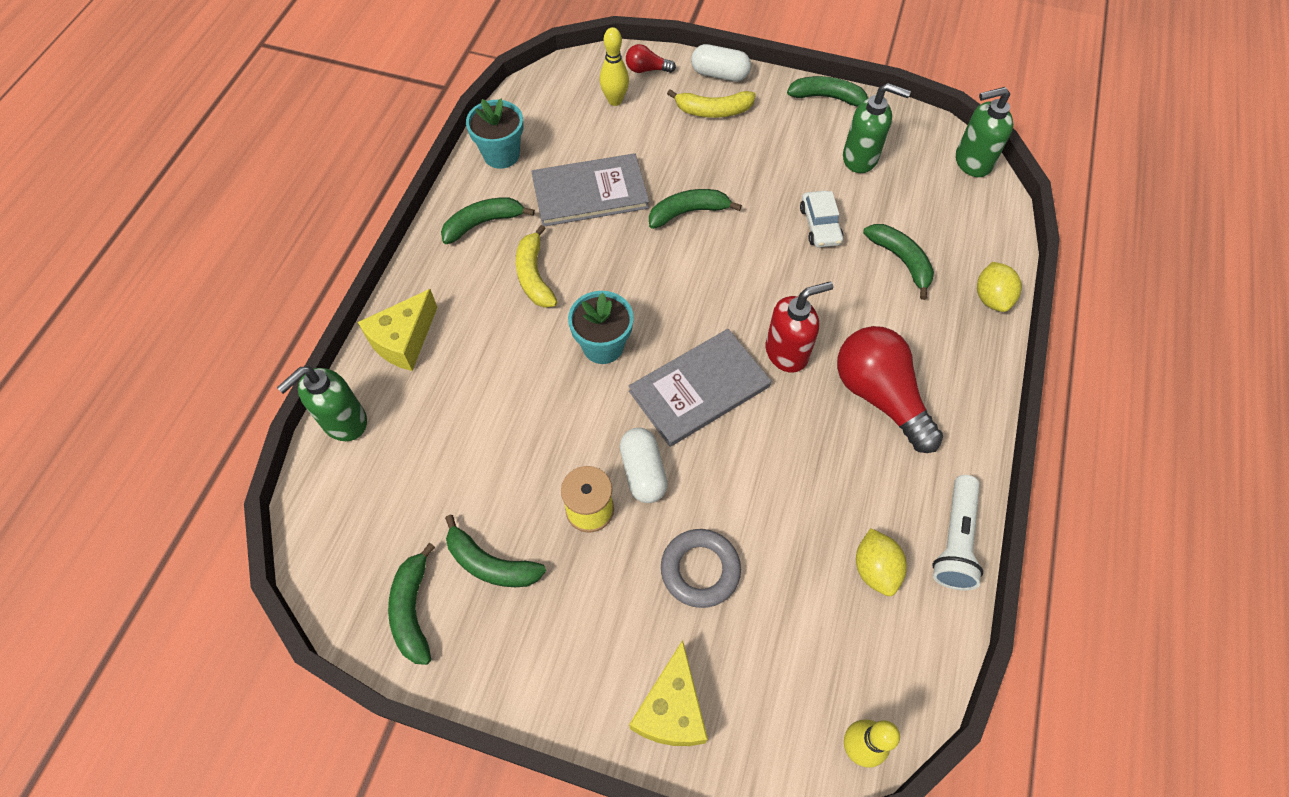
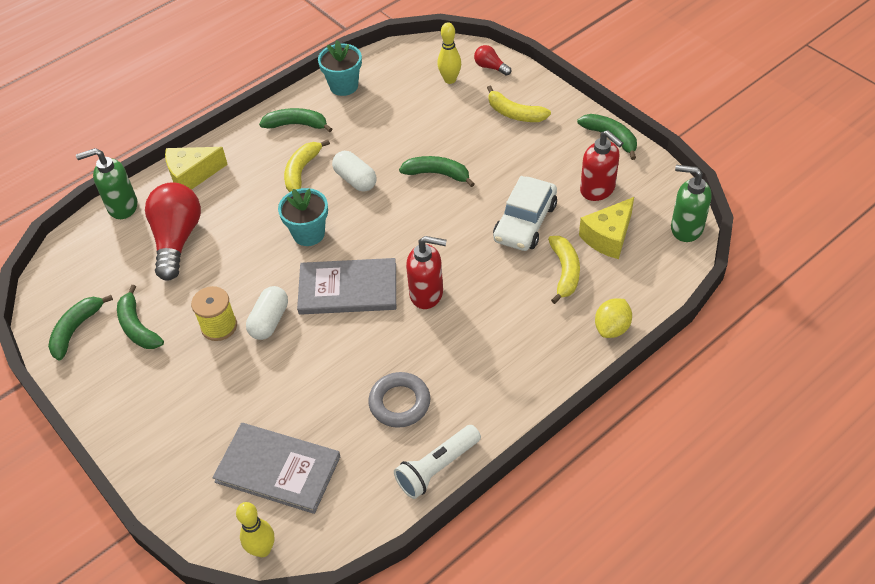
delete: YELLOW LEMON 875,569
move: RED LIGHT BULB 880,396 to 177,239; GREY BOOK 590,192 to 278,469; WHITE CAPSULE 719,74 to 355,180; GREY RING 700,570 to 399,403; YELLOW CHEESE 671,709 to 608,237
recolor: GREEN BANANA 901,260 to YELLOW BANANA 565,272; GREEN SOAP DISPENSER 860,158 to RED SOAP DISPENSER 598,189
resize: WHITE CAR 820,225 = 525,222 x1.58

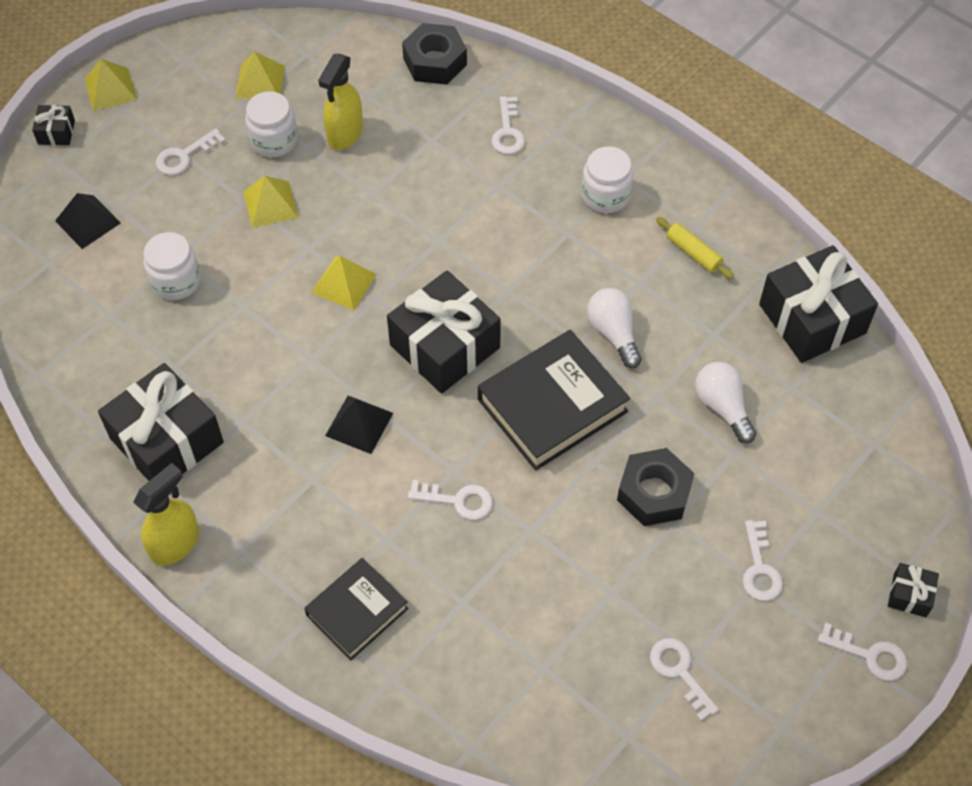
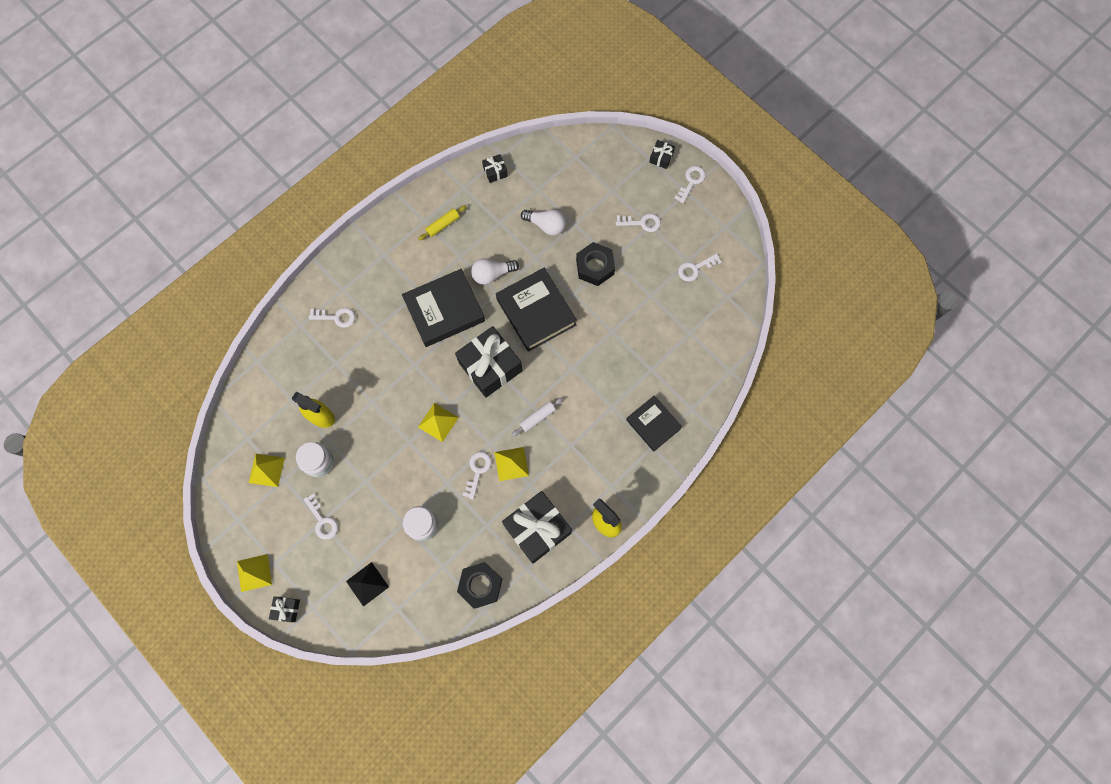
delete: WHITE JAR 605,195
insert: BLACK BOOK 444,310
move: BLACK NUT 435,61 to 480,585; WHITE KEY 457,500 to 477,471; YELLOW PYRAMID 270,204 to 511,463
replace: BLACK PYRAMID 359,424 to WHITE ROLLING PIN 537,418
rotate: WHITE LIGHT BULB 722,407 = 546,225 135 degrees counterclockwise
resize: BLACK GIFT 812,319 = 495,172 x0.44

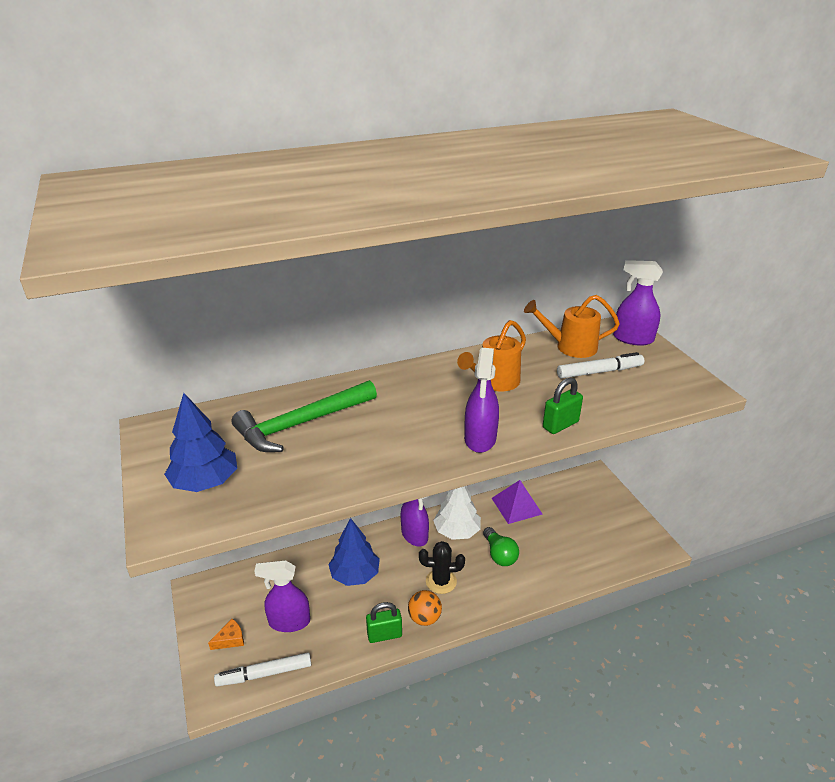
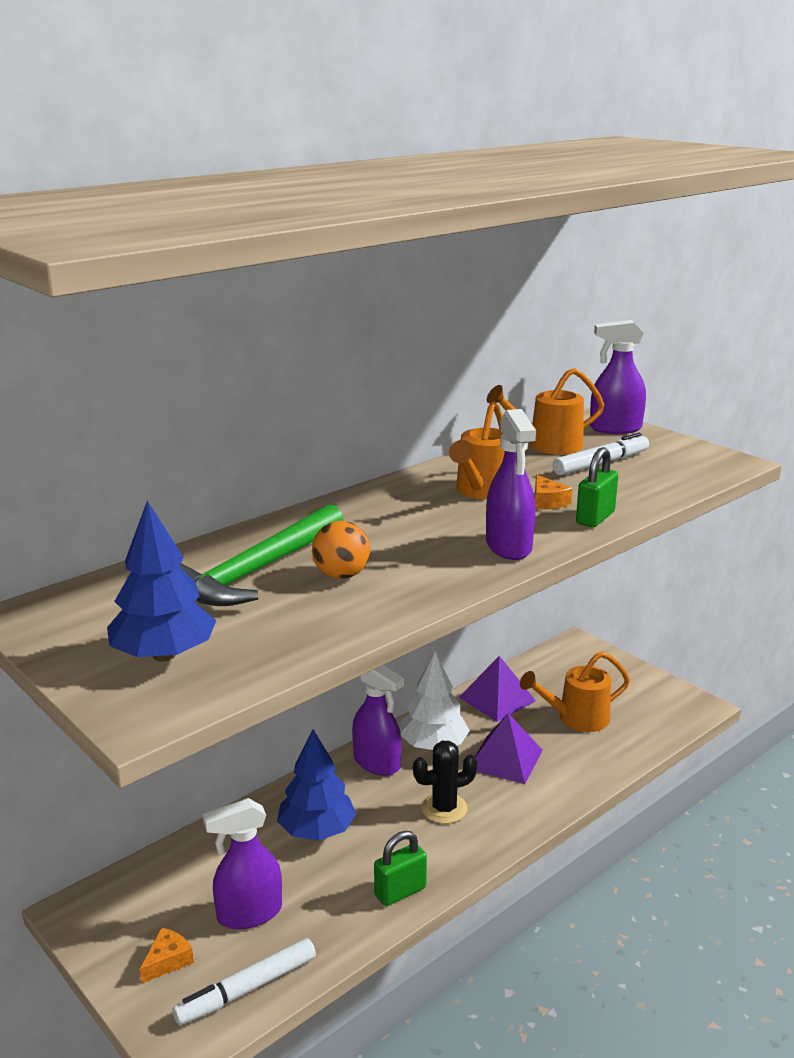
insert: ORANGE WATERING CAN 576,718; ORANGE CHEESE 547,502
move: ORANGE BALL 424,618 to 341,575
replace: GREEN LIGHT BULB 499,554 to PURPLE PYRAMID 505,759

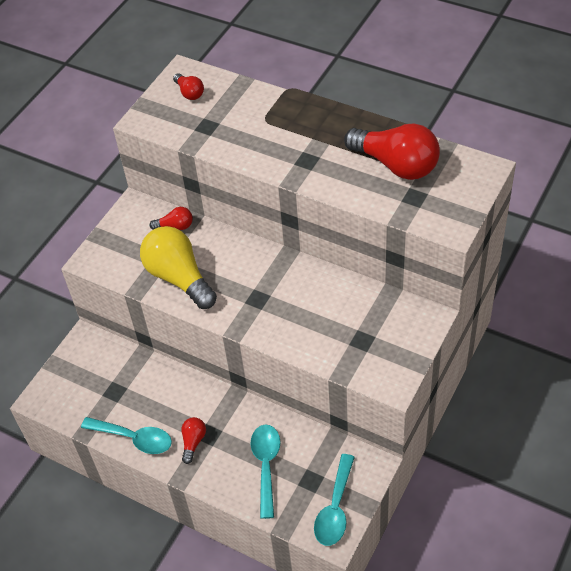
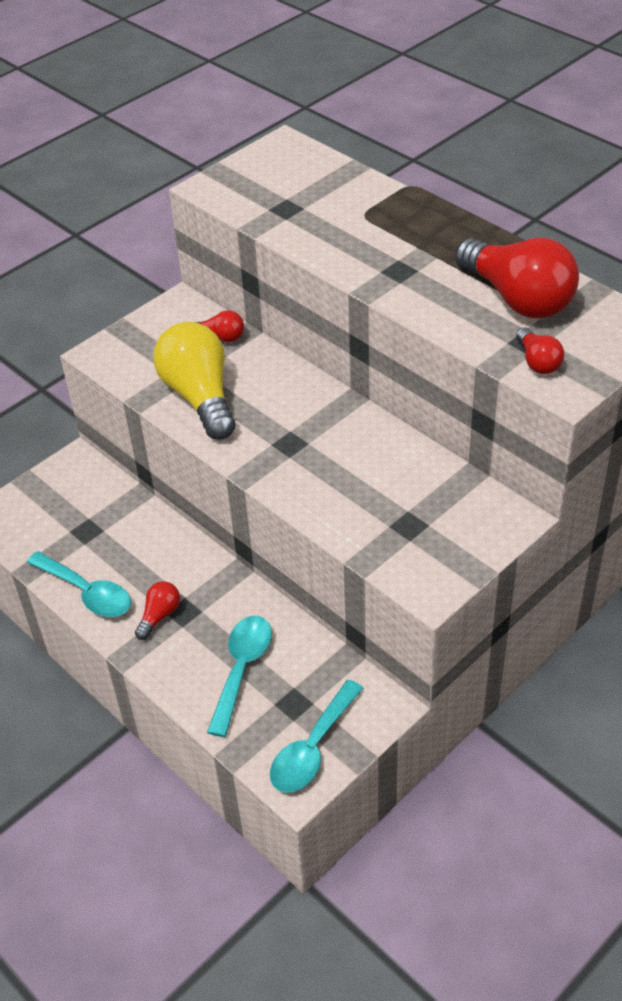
move: RED LIGHT BULB 189,93 to 537,362

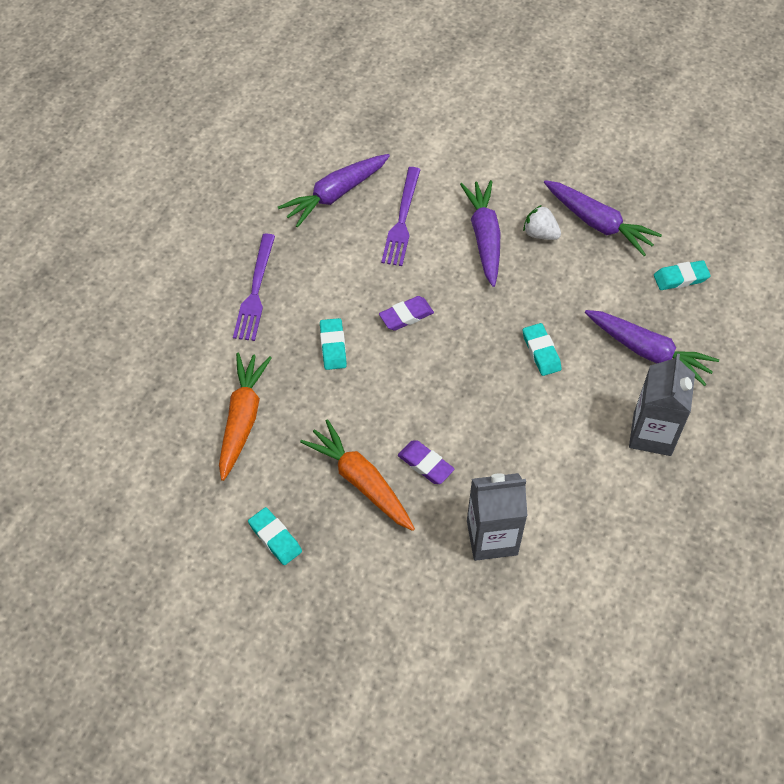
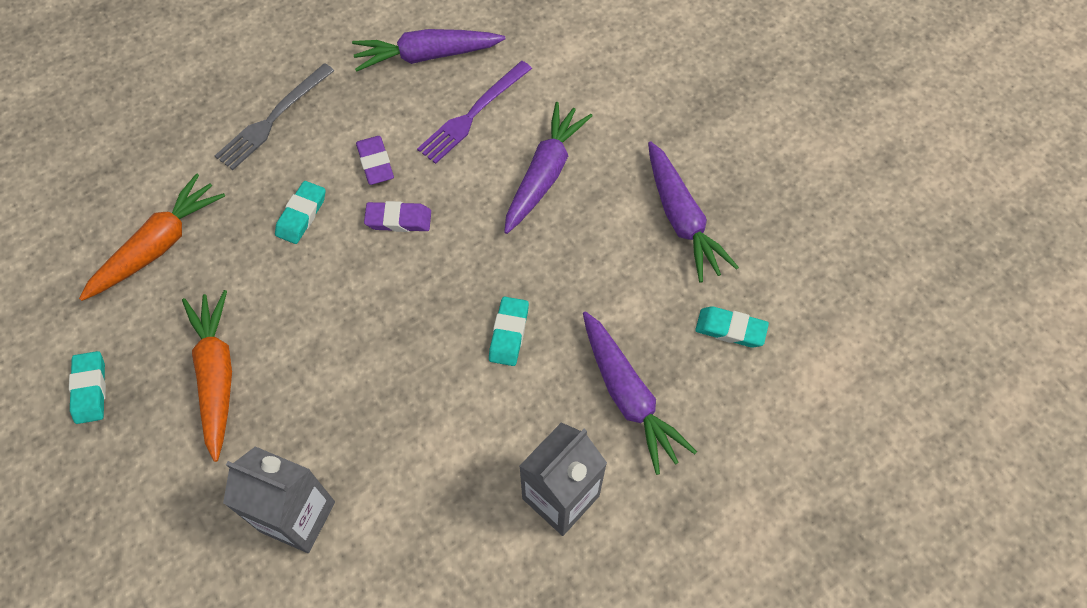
delete: WHITE STRAWBERRY 540,234
move: PURPLE ERASER 425,464 to 375,163
recolor: PURPLE FORK 255,291 to GREY FORK 273,119

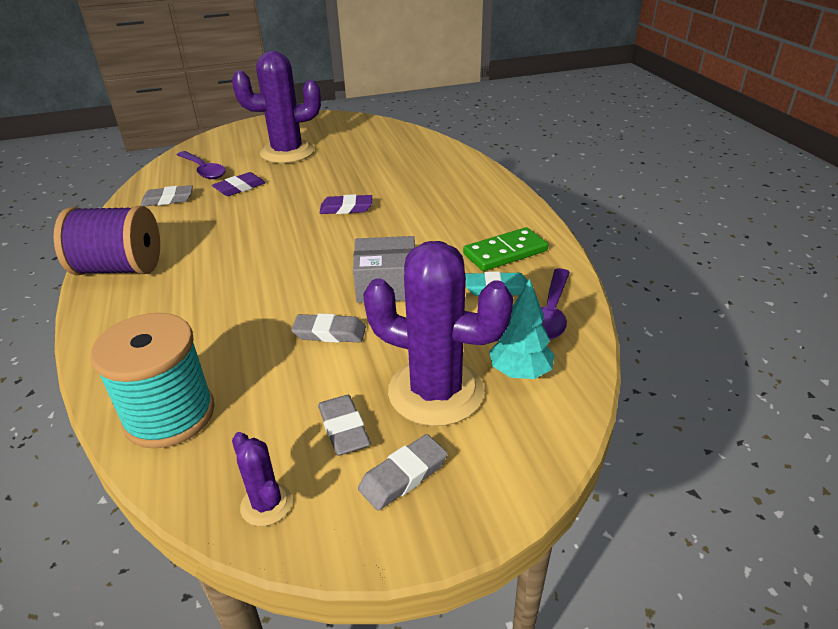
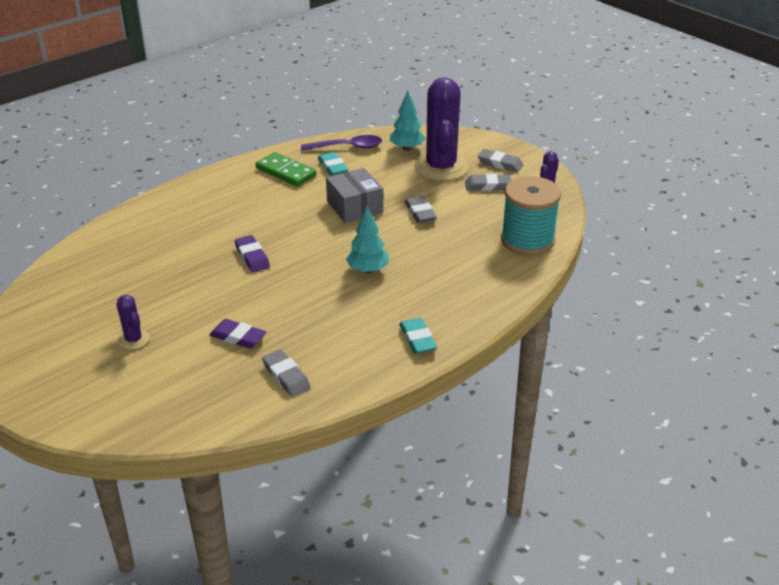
delete: PURPLE SPOON 203,170
insert: TURQUOISE TREE 368,270
replace: PURPLE SPOOL 120,268 to TURQUOISE ERASER 417,339
rotate: GREY ERASER 344,429 = 488,186 45 degrees clockwise
resize: PURPLE CACTUS 287,152 = 133,340 x0.45

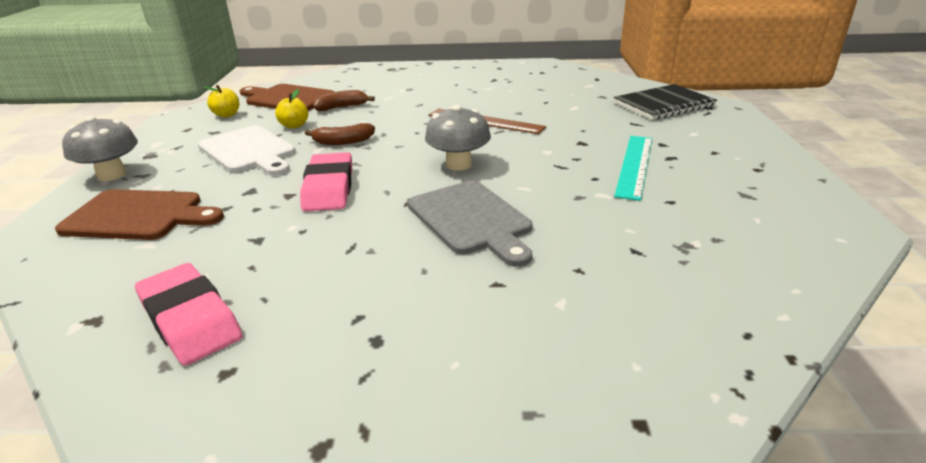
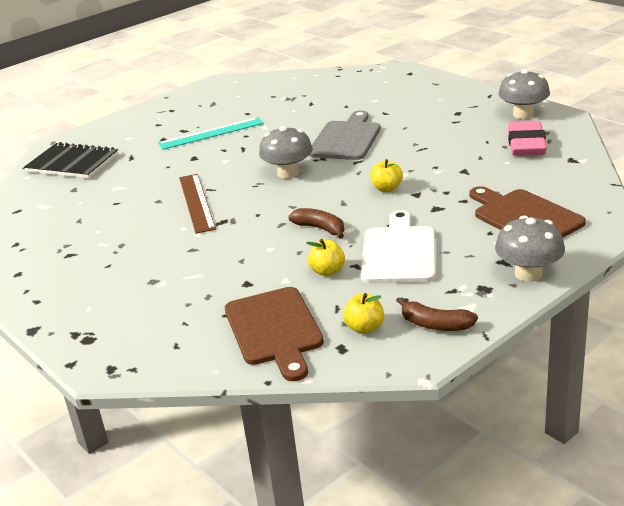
insert: GREY MUSHROOM 523,114
move: BROWN BANANA 342,107 to 435,325
replace: PINK ERASER 328,188 to YELLOW APPLE 387,188

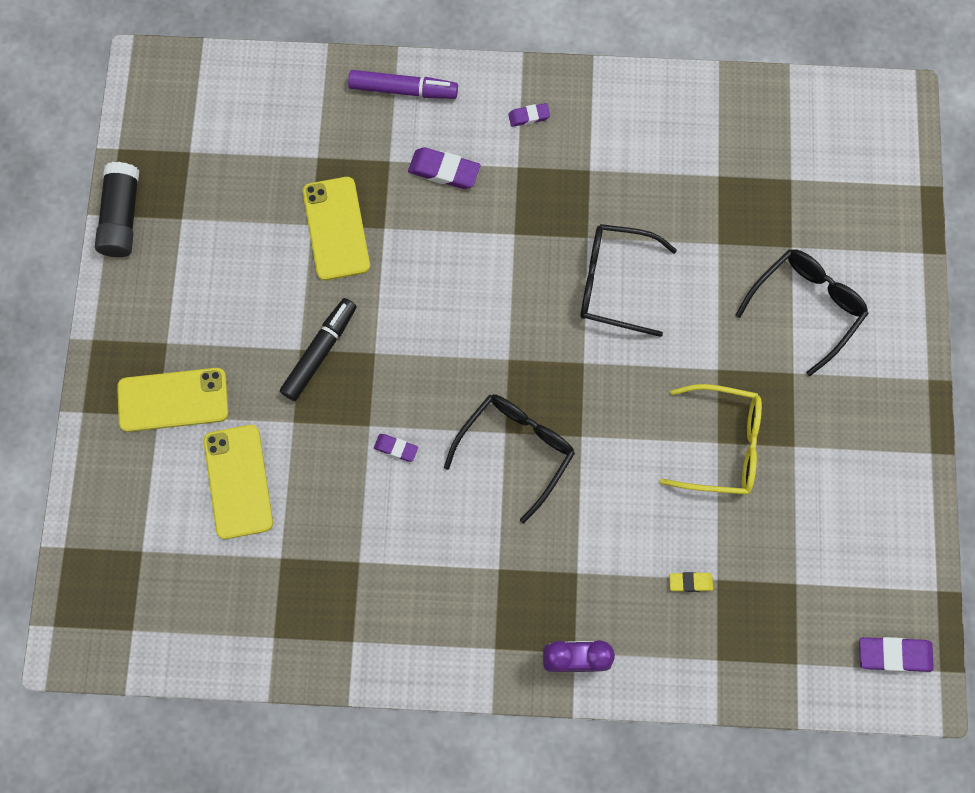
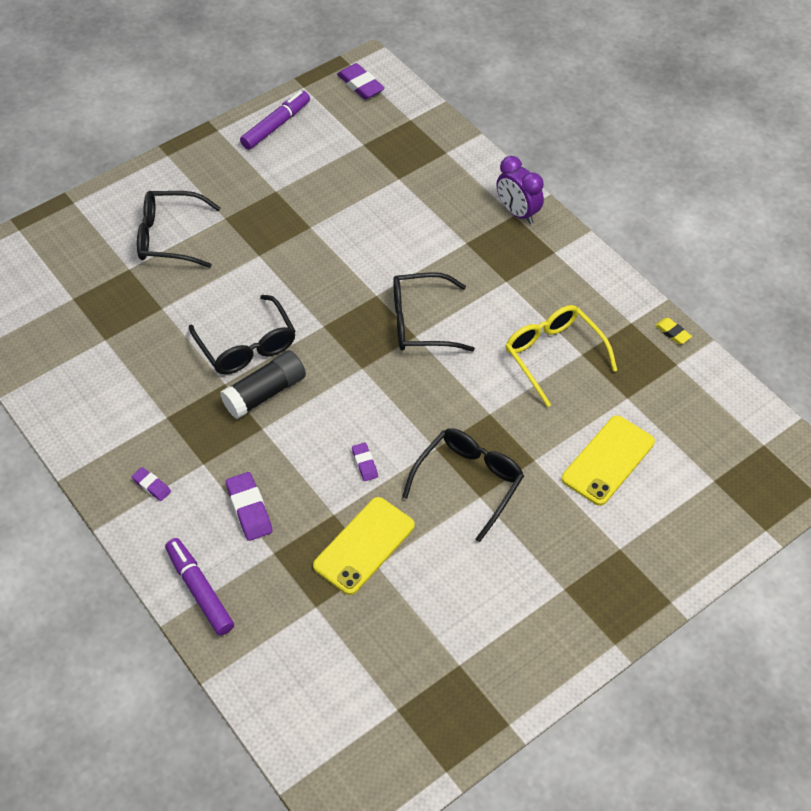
delete: YELLOW PHONE 173,400
insert: PURPLE MARKER 276,125
move: BLACK GLUE STICK 122,217 to 265,393; PURPLE ERASER 396,448 to 364,463; YELLOW GLASSES 722,445 to 553,355; YELLOW ERASER 690,582 to 672,333
replace: BLACK MARKER 320,352 to BLACK GLASSES 469,482

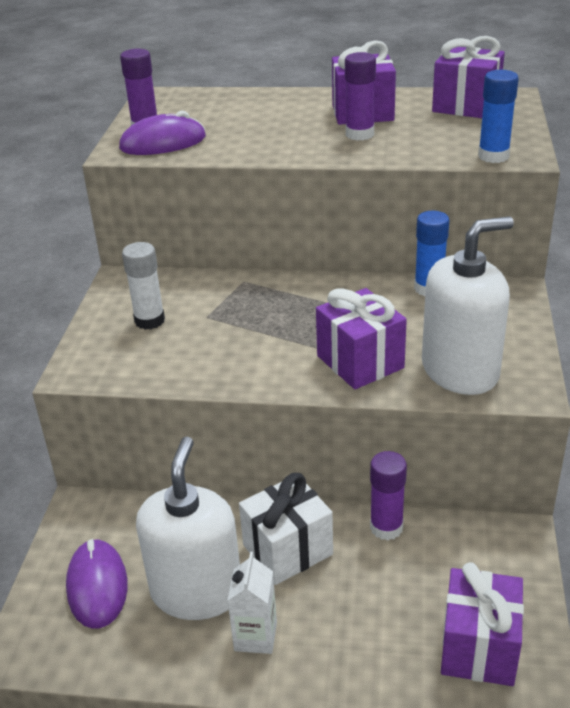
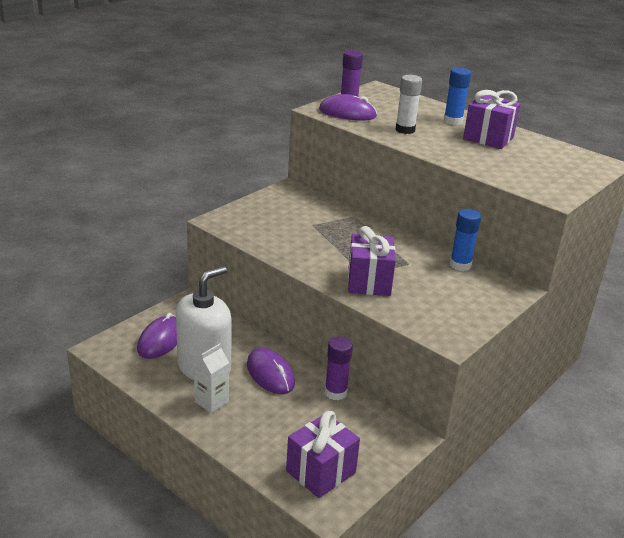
delete: PURPLE GLUE STICK 359,134; WHITE SOAP DISPENSER 460,370; PURPLE GIFT 466,106
move: WHITE GLUE STICK 149,321 to 405,130; BLUE GLUE STICK 493,156 to 453,121
replace: WHITE GIFT 287,549 to PURPLE MOUSE 270,374

